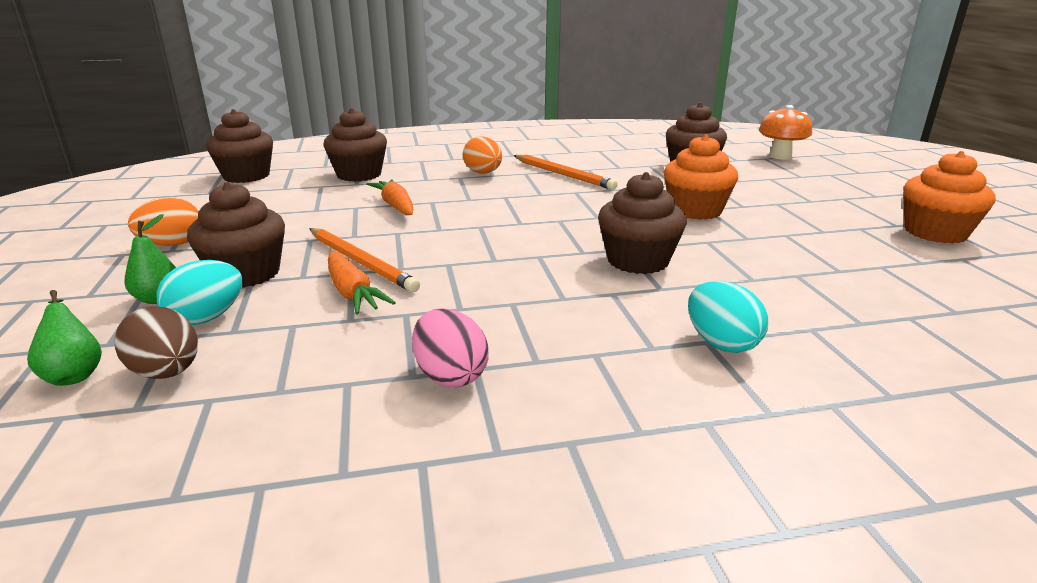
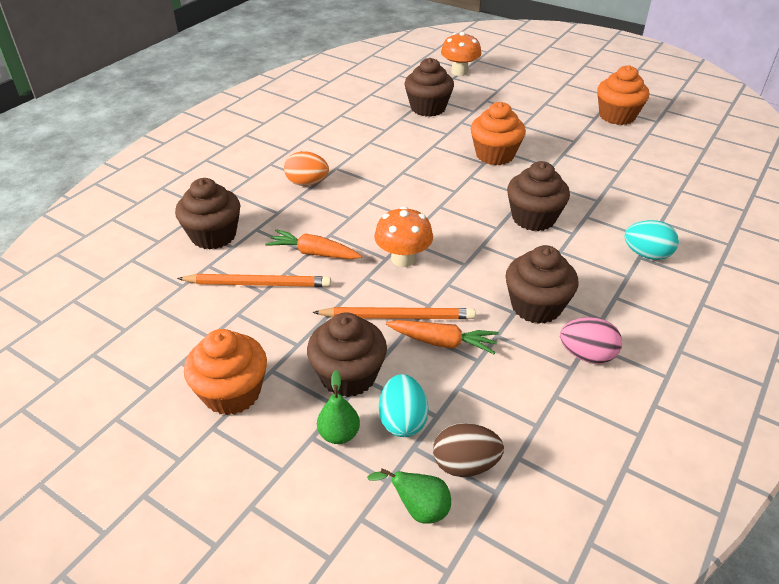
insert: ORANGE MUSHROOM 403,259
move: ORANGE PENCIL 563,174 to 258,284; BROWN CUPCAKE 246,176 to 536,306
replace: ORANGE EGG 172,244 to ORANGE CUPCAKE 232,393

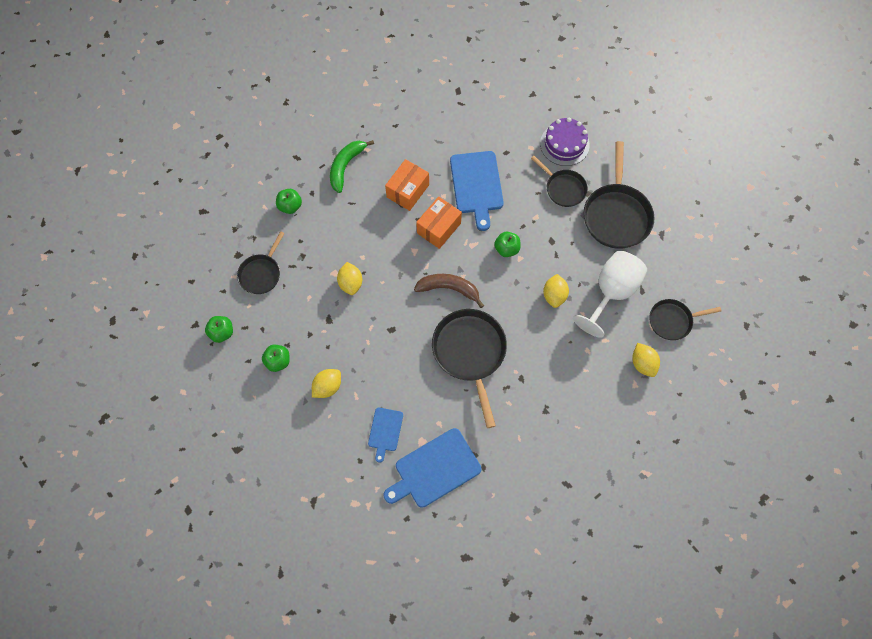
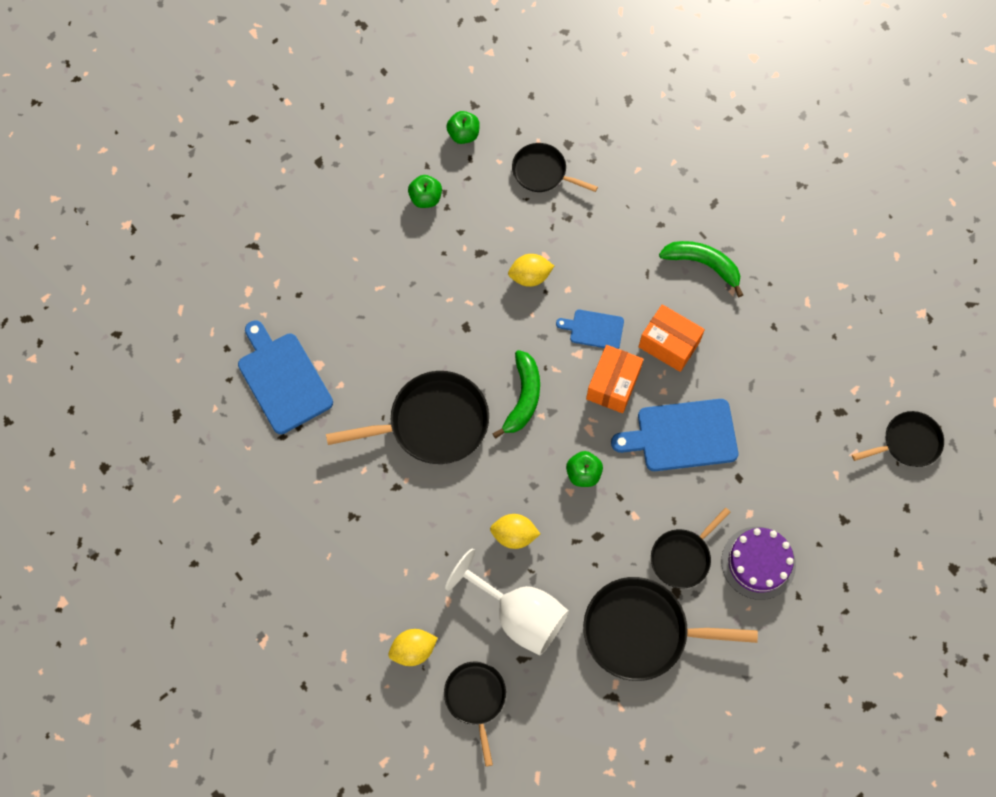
delete: GREEN APPLE 290,206; YELLOW LEMON 328,386
insert: BLACK PAN 908,442
move: BLUE CUTTING BOARD 385,431 to 594,329
recolor: BROWN BANANA 449,289 to GREEN BANANA 523,397
rotate: ORANGE BOX 439,228 = 613,385 75 degrees clockwise

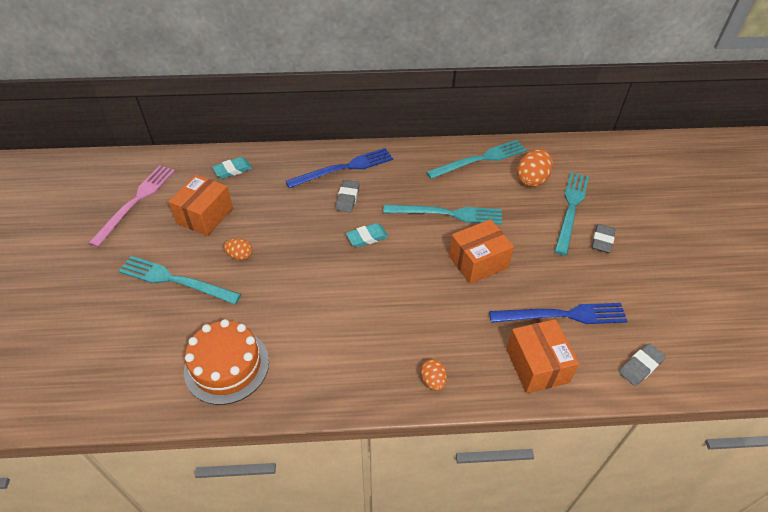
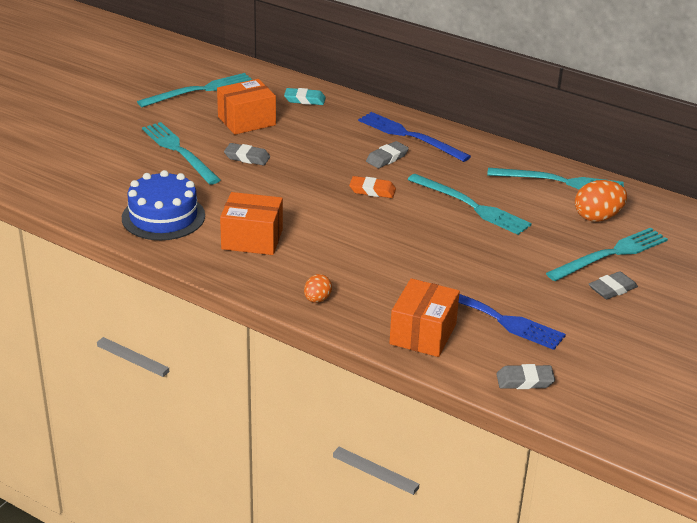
move: ORANGE BOX 478,262 to 252,239
replace: ORANGE EGG 240,256 to GREY ERASER 247,157
recolor: ORANGE CAKE 227,366 to BLUE CAKE 163,217; PINK FORK 136,202 to TURQUOISE FORK 200,90; TURQUOISE ERASER 367,237 to ORANGE ERASER 372,190
rotate: BLUE FORK 344,168 = 410,136 150 degrees counterclockwise

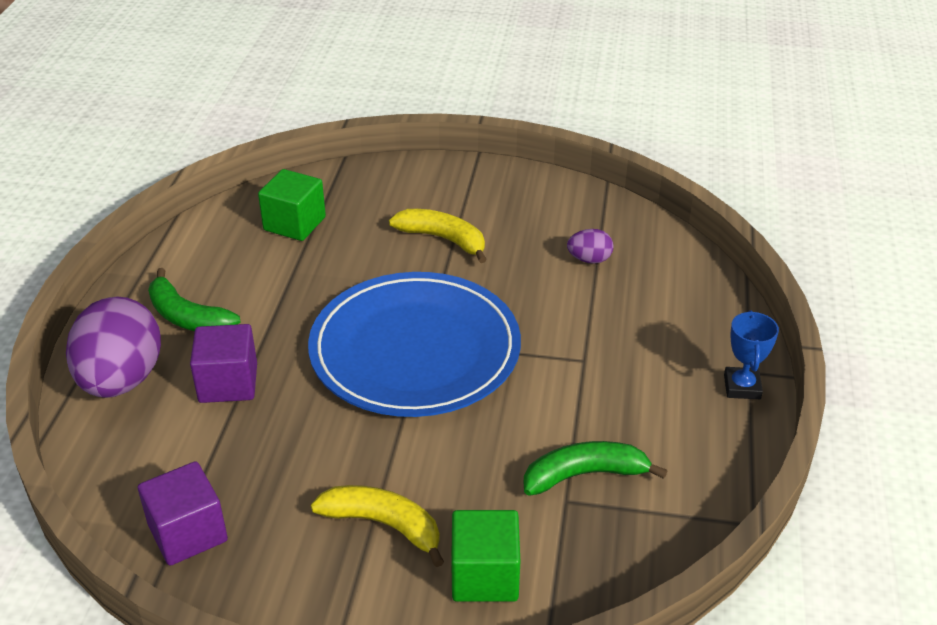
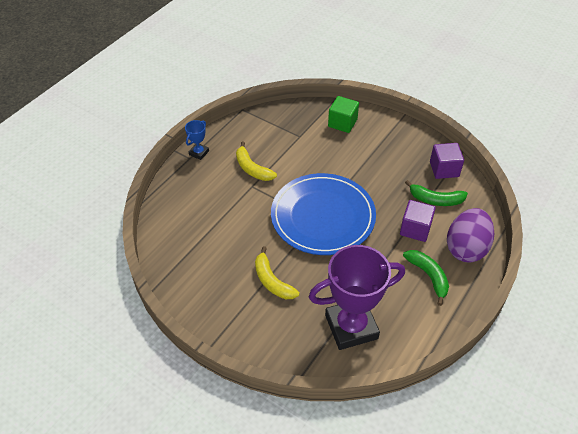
delete: PURPLE EGG 589,259
move: YELLOW BANANA 384,525 to 252,168; GREEN BANANA 585,475 to 435,200
replace: GREEN CUBE 294,224 to PURPLE TROPHY 351,327

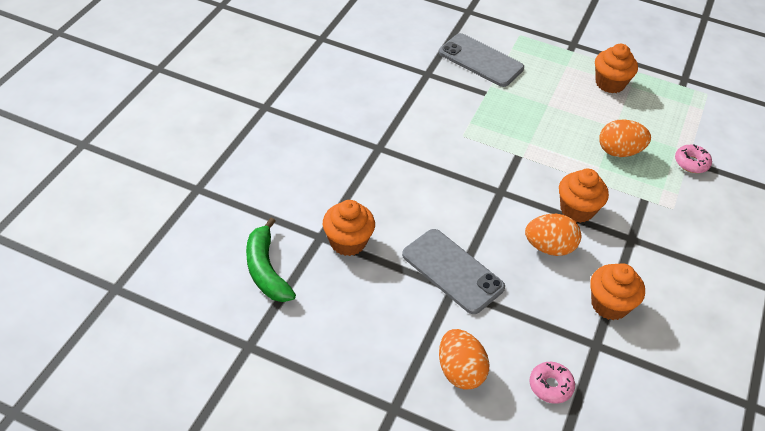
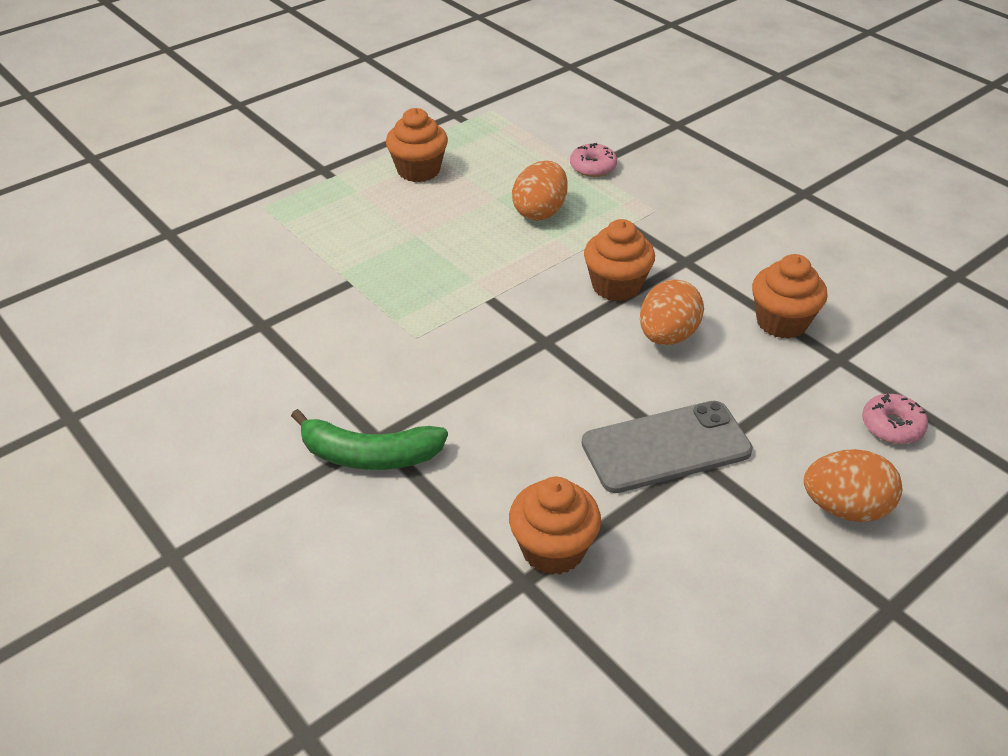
delete: GREY PHONE 481,60
move: GREEN BANANA 266,270 to 369,455

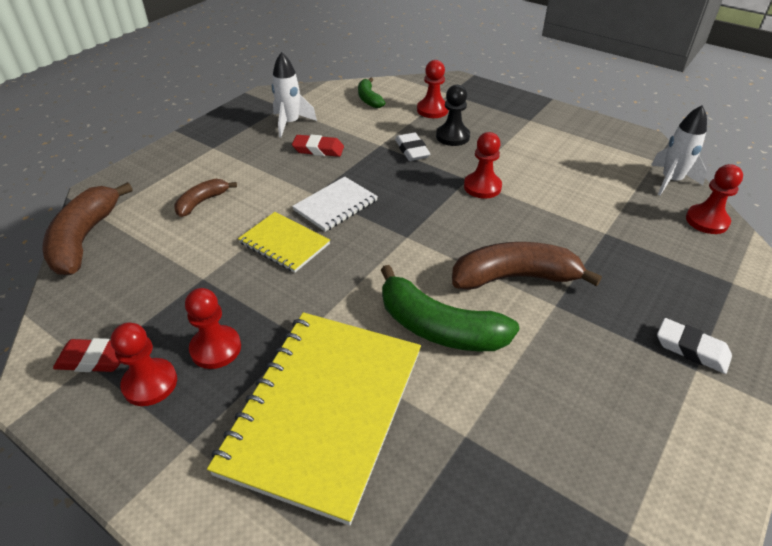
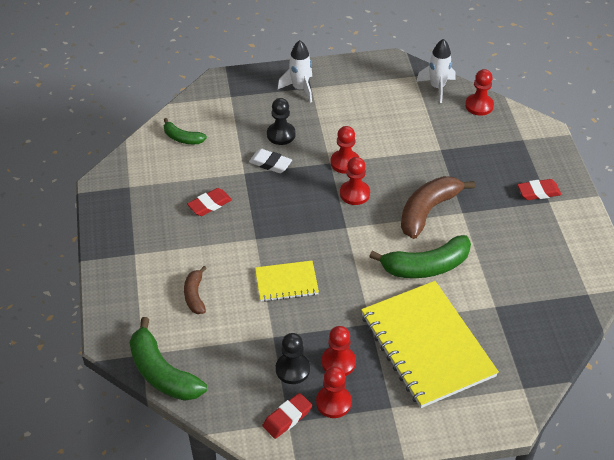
delete: WHITE NOTEBOOK 335,205
insert: BLACK PAWN 292,369
move: WHITE ROCKET 290,123 to 300,88; RED PAWN 432,110 to 354,193
recolor: BROWN BANANA 85,239 to GREEN BANANA 162,373; WHITE ERASER 691,349 to RED ERASER 538,192

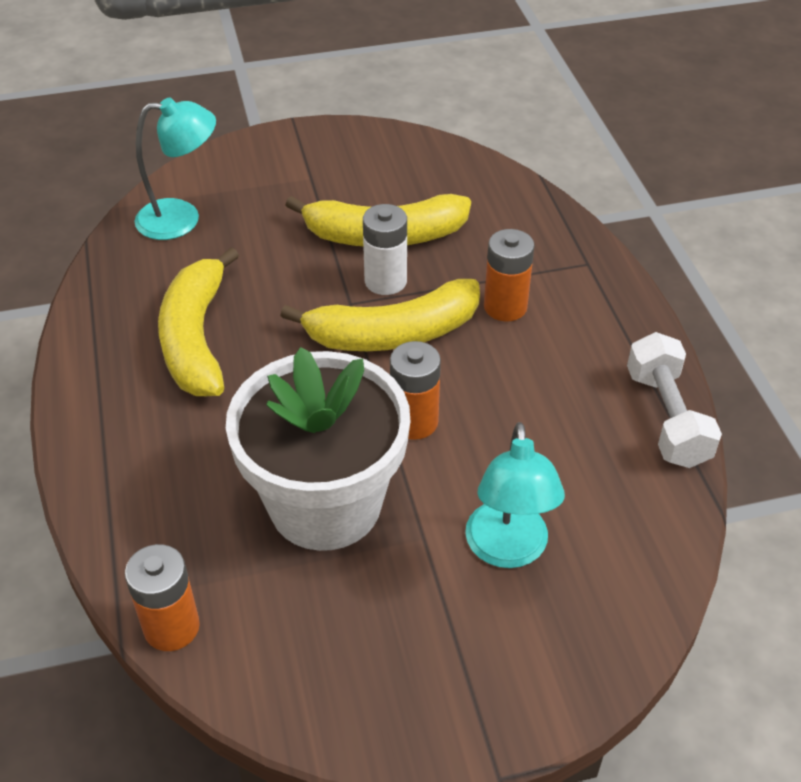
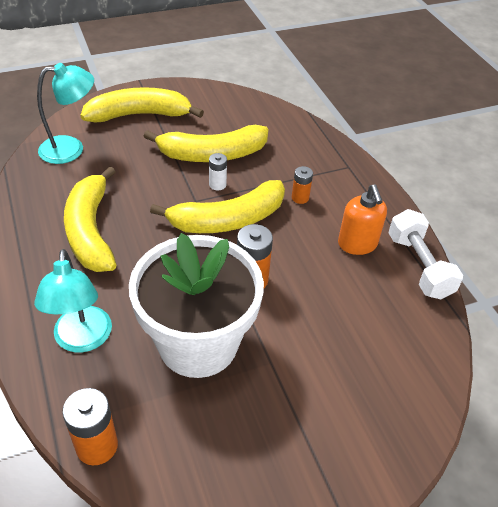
insert: YELLOW BANANA 139,115; ORANGE SOAP DISPENSER 357,244
move: TURQUOISE LAMP 508,550 to 82,340
resize: WHITE BATTERY 385,281 = 217,184 x0.61; ORANGE BATTERY 505,307 = 300,198 x0.61

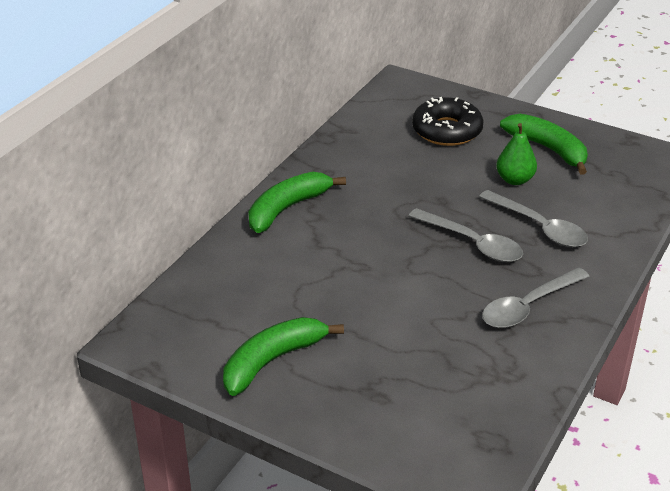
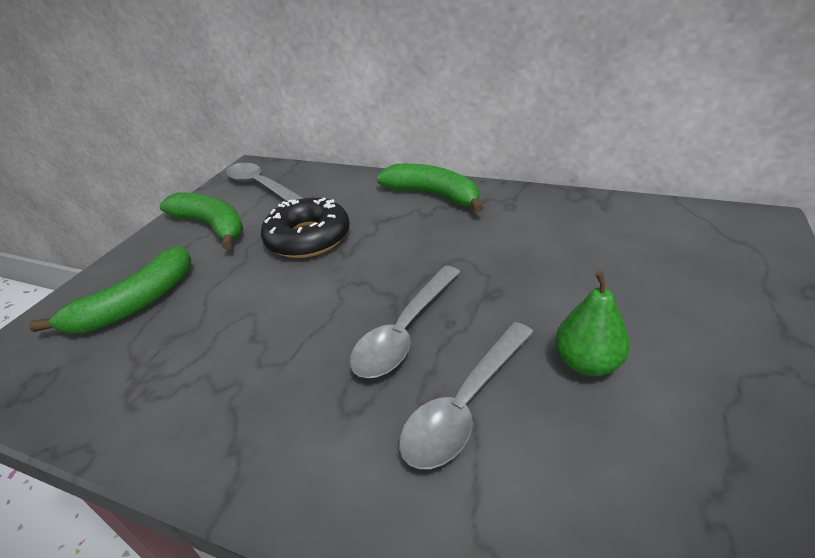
move: GREEN BANANA 548,149 to 135,304; GREY SPOON 528,306 to 260,186; BLACK DONUT 447,130 to 308,238

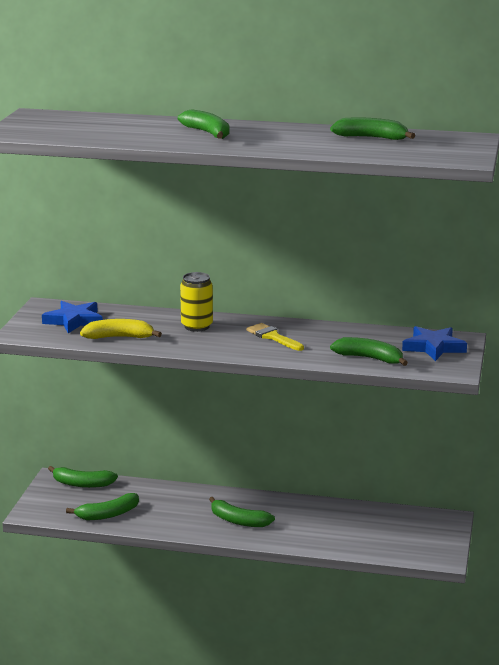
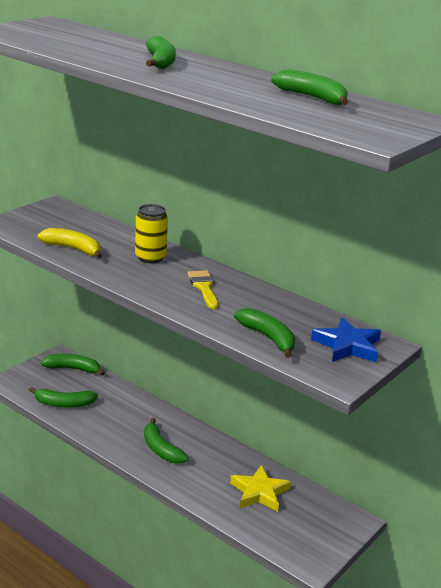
delete: BLUE STAR 74,321
insert: YELLOW STAR 259,492
rotate: GREEN BANANA 82,484 = 73,369 150 degrees clockwise

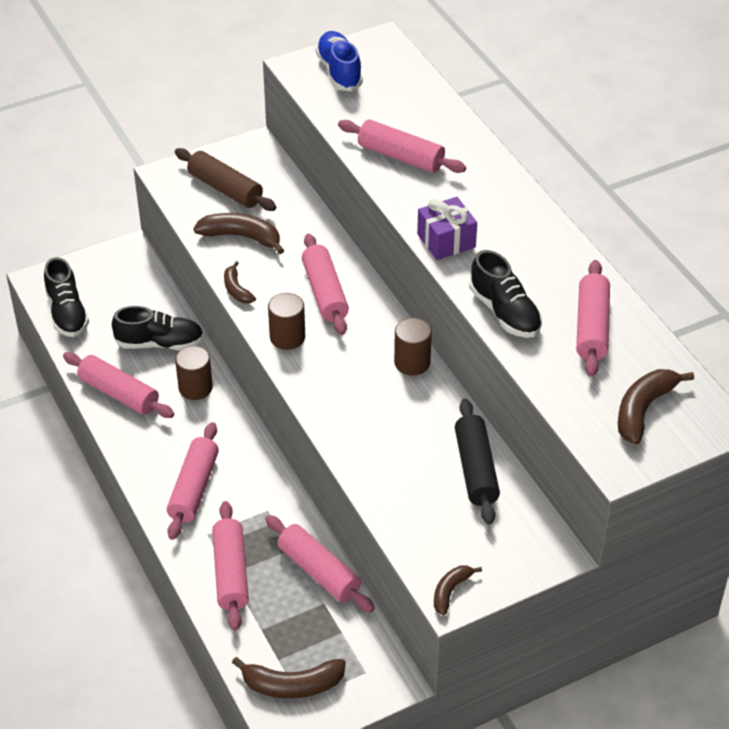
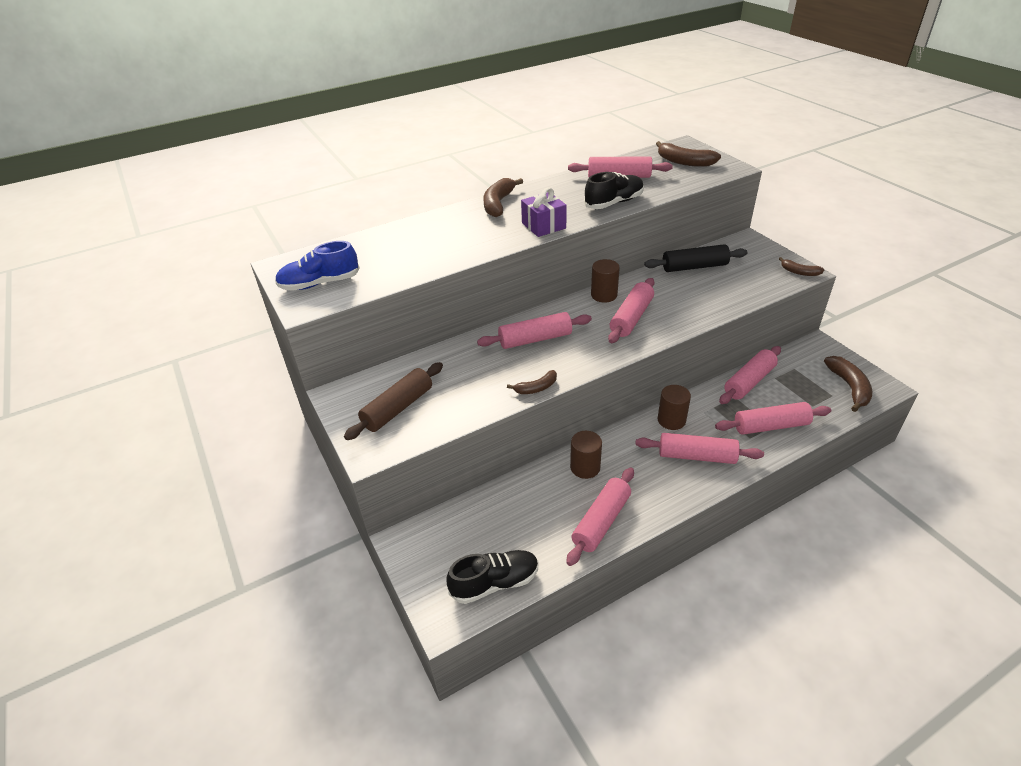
delete: BLACK SHOE 160,343
move: BROWN BANANA 241,237 to 498,204; PINK ROLLING PIN 401,156 to 631,318; BROWN CYLINDER 287,337 to 671,420

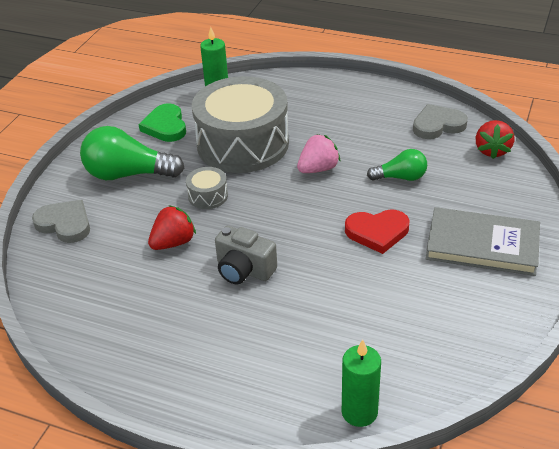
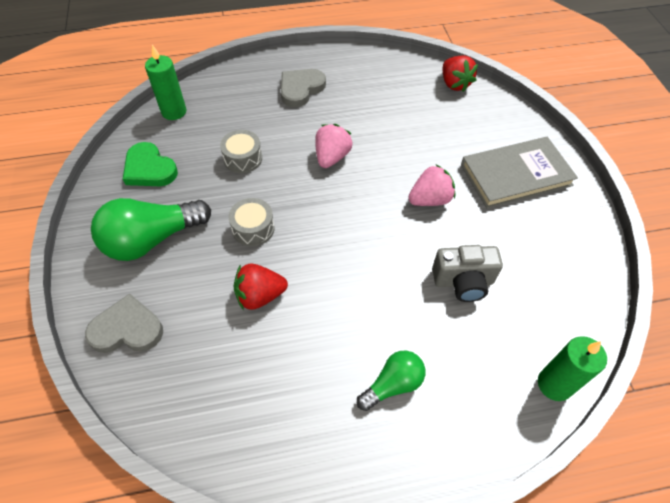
move: GREY HEART 438,125 to 301,89; GREEN LIGHT BULB 400,177 to 392,385; GREY CAMERA 244,270 to 463,282
replace: RED HEART 377,232 to PINK STRAWBERRY 430,199
rotate: RED STRAWBERRY 173,242 = 260,296 120 degrees counterclockwise
resize: GREY DRUM 243,144 = 243,158 x0.40

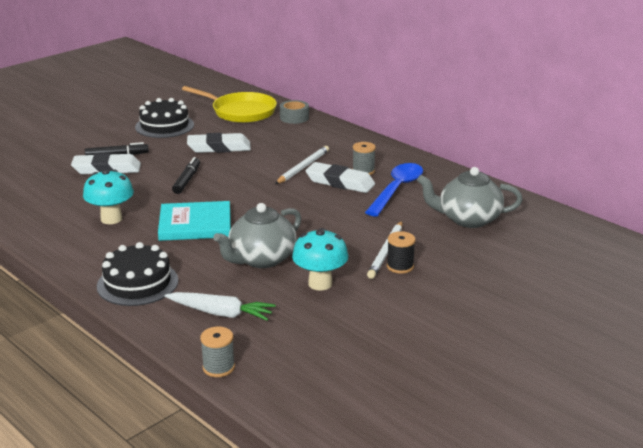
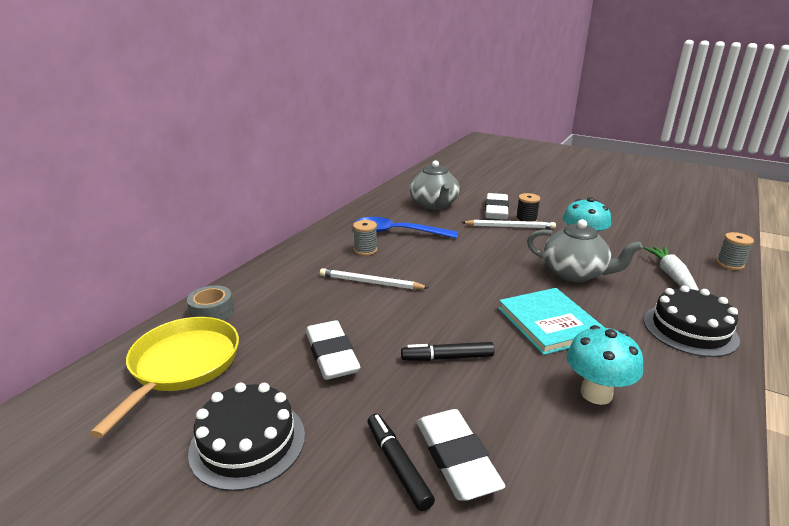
move: WHITE ERASER 340,182 to 496,210

